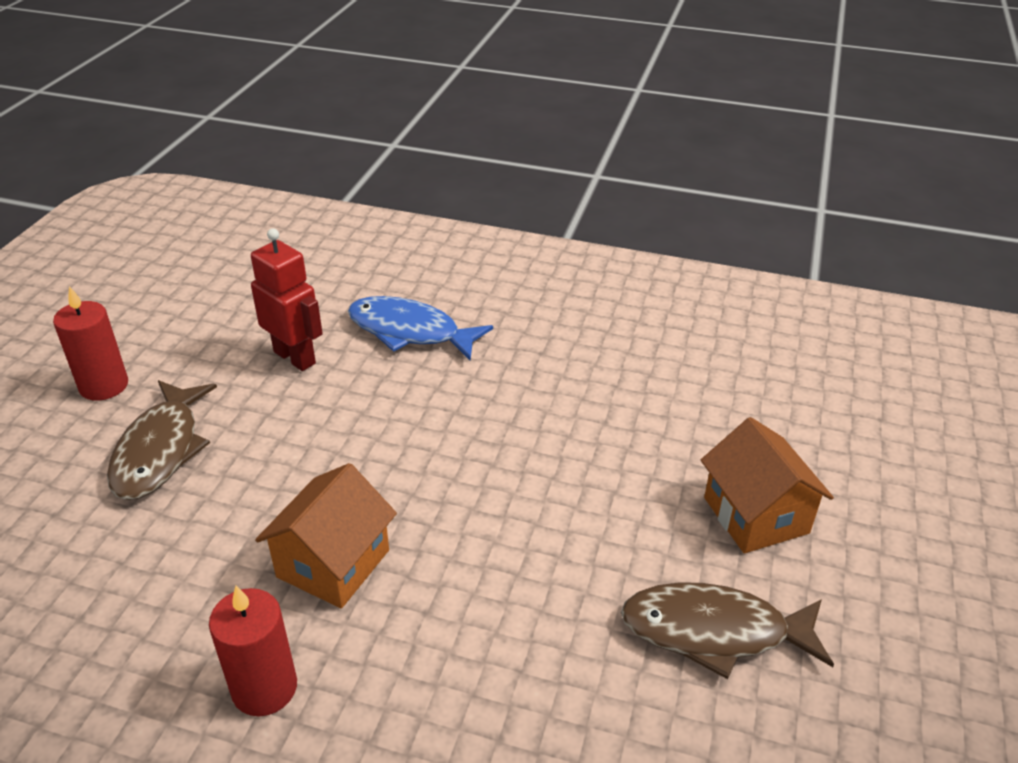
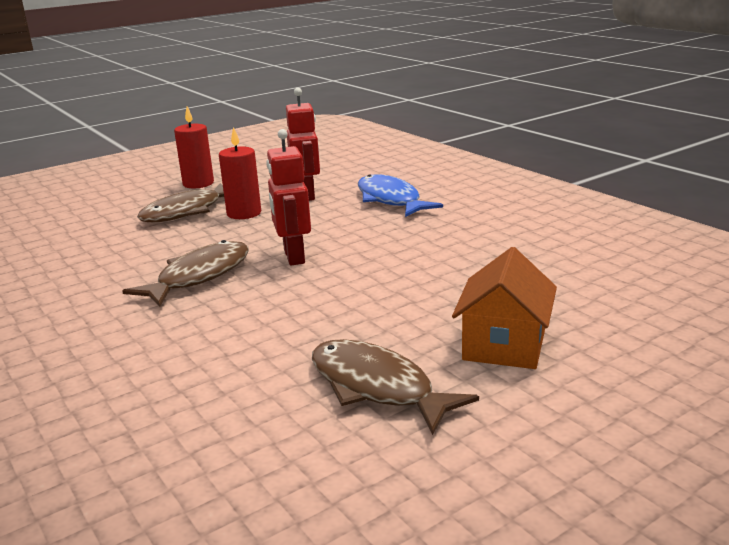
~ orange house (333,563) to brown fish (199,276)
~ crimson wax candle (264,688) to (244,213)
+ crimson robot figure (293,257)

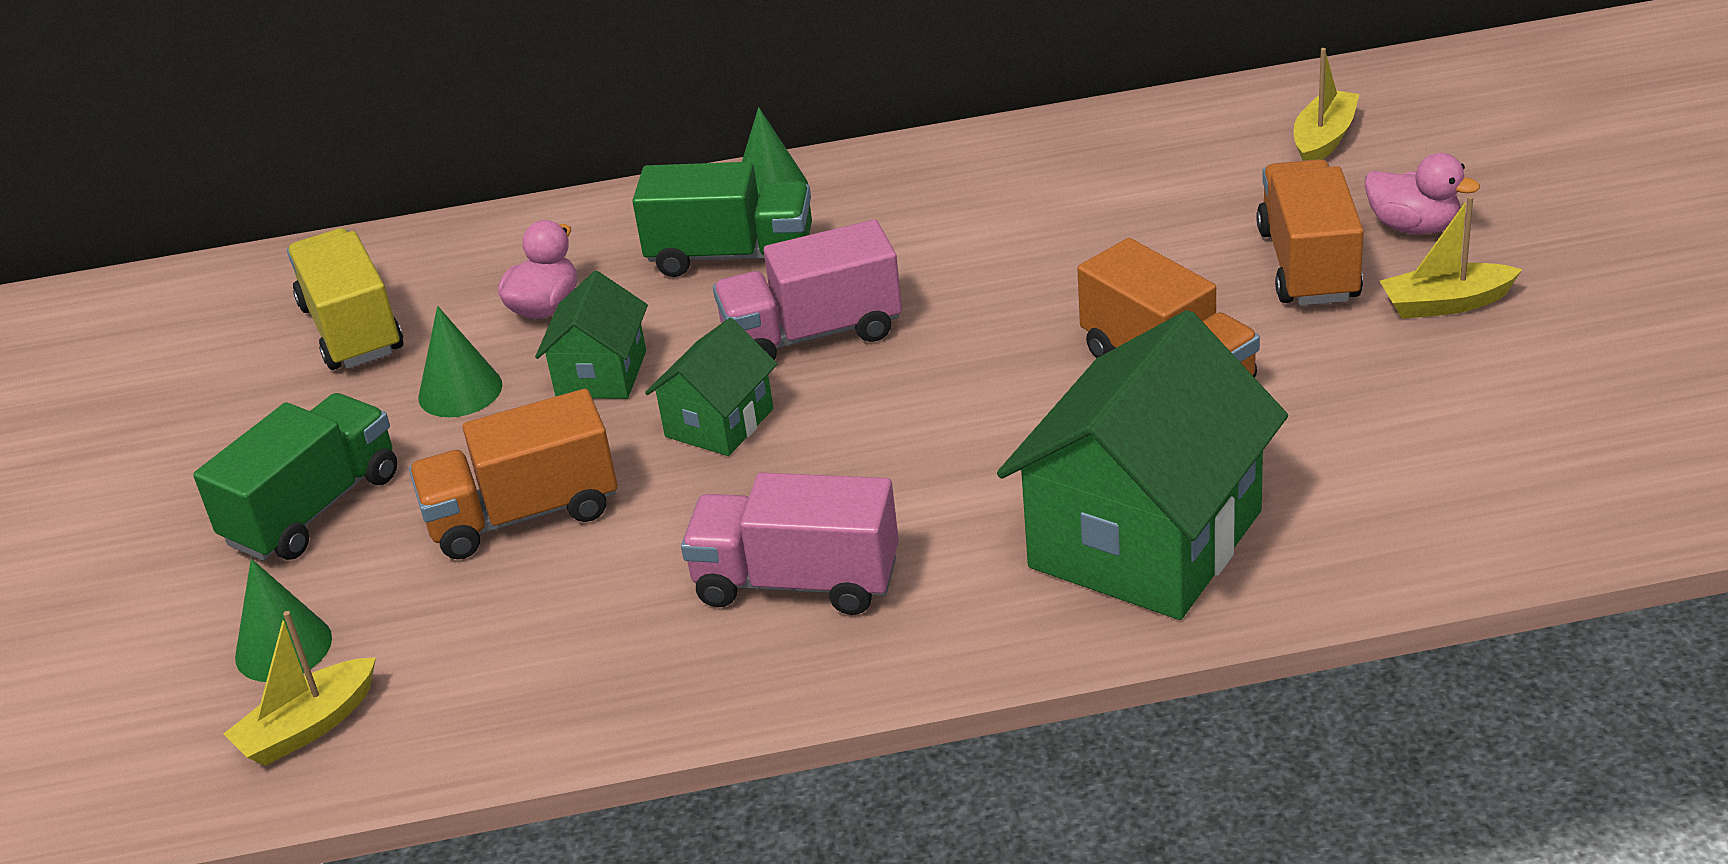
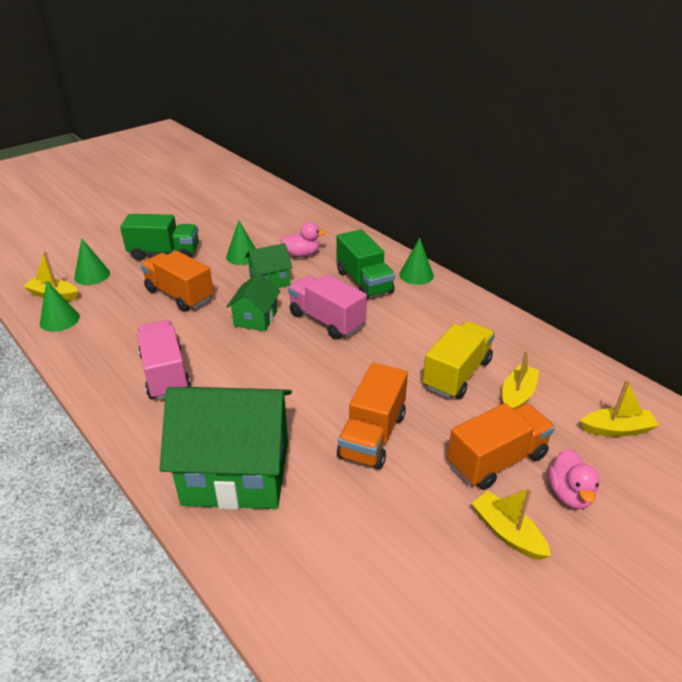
+ leaf-green cone shape (59,320)
~ leaf-green house (719,423) = (255,318) 75 degrees counterclockwise
~ bright yellow lorry (352,329) to (457,374)
+ bright yellow boat (517,395)

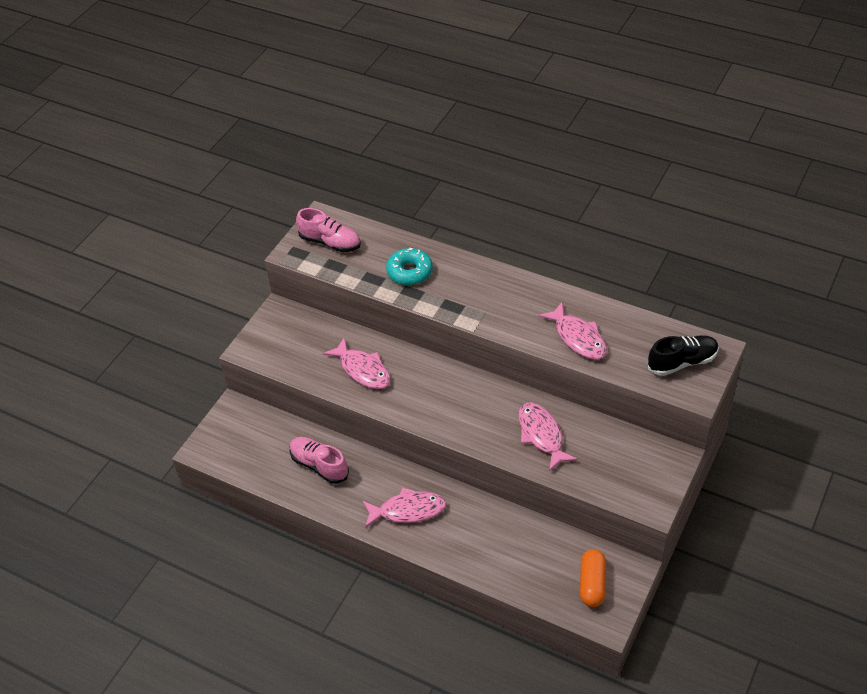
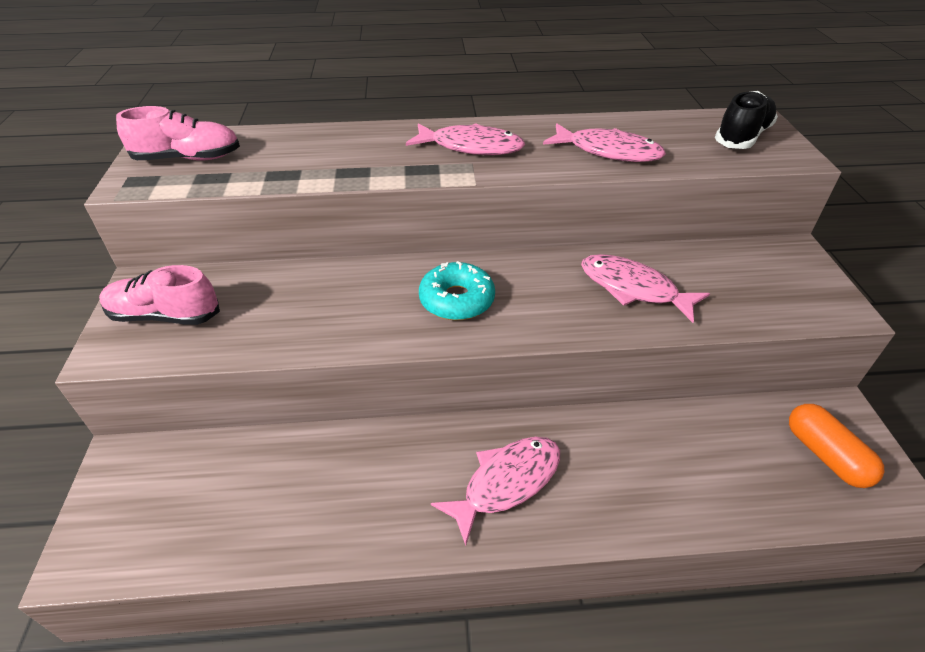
~ pink lace-up shoe (319,465) to (165,316)
~ pink fish (362,370) to (471,147)
~ teal donut (409,272) to (457,300)

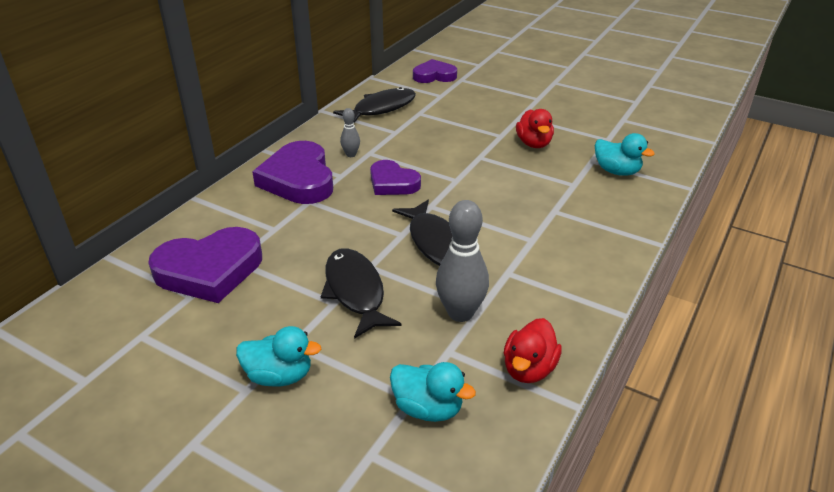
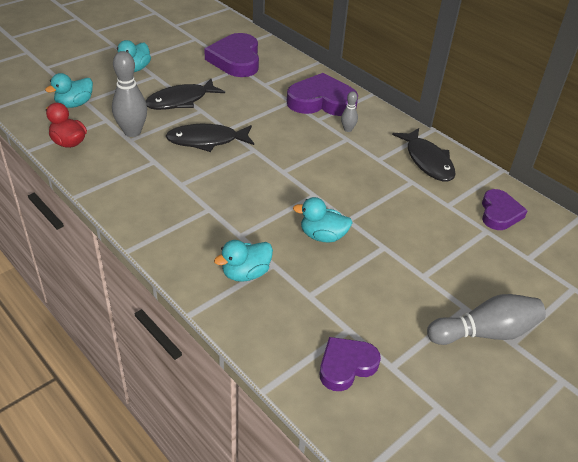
~ black fish (355,292) = (181,101) 150 degrees clockwise
~ crimson toy duck (534,144) to teal toy duck (322,236)
~ purple heart shape (392,183) to (346,366)
+ gray tenpin (485,332)

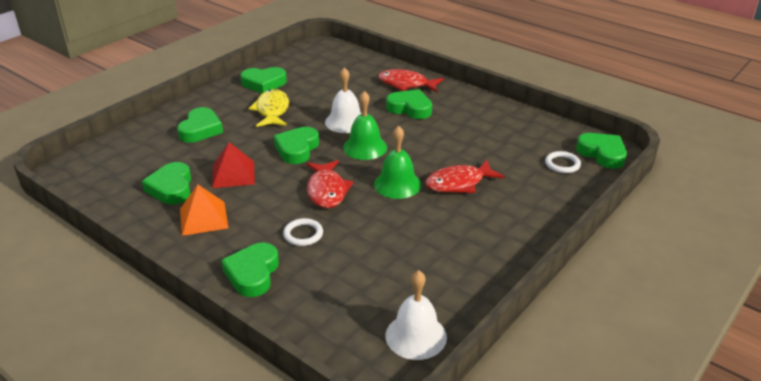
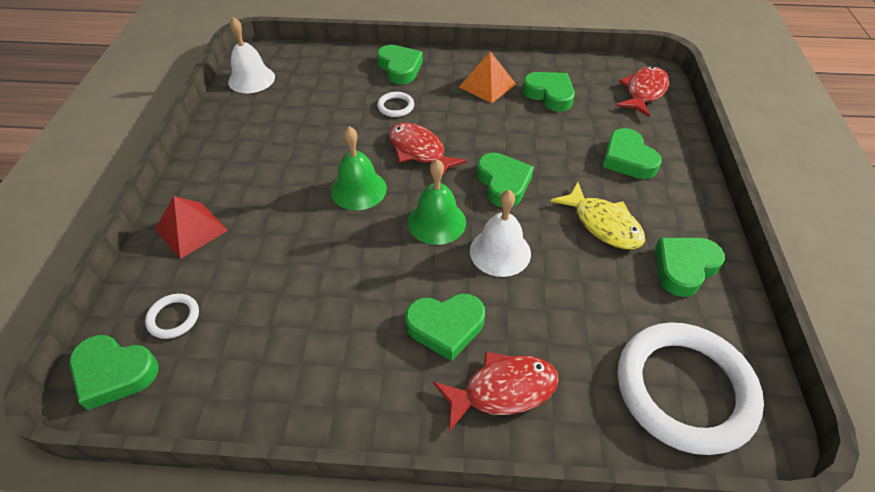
~ crimson pyramid (233,174) to (191,229)
~ crimson fish (459,183) to (643,92)
+ pure white ring (684,389)

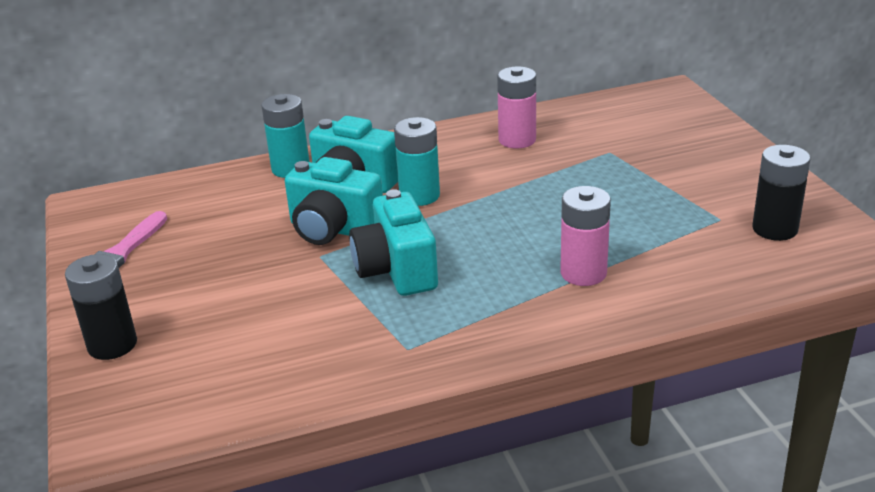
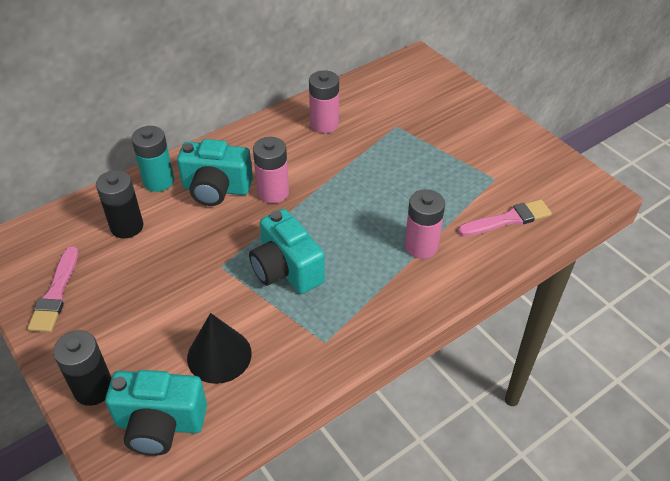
~ black power cell (775,229) to (127,226)
~ teal photo camera (333,229) to (160,424)
+ black cone shape (219,355)
~ teal power cell (419,196) to pink power cell (273,192)
+ pink brush (507,219)

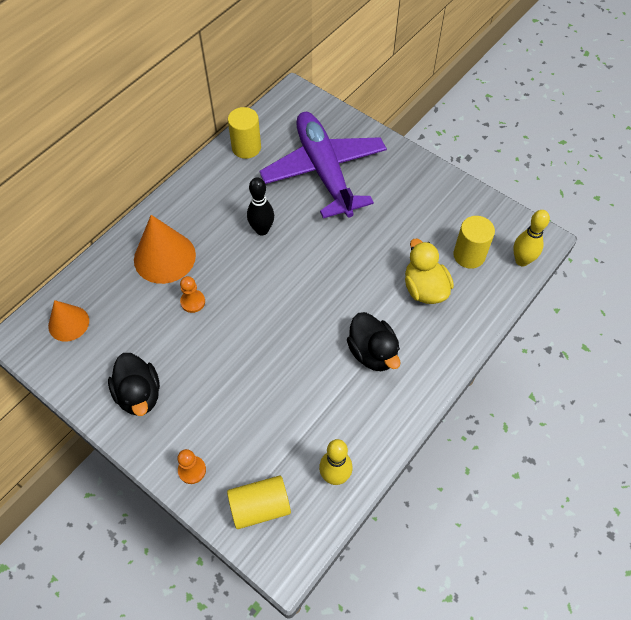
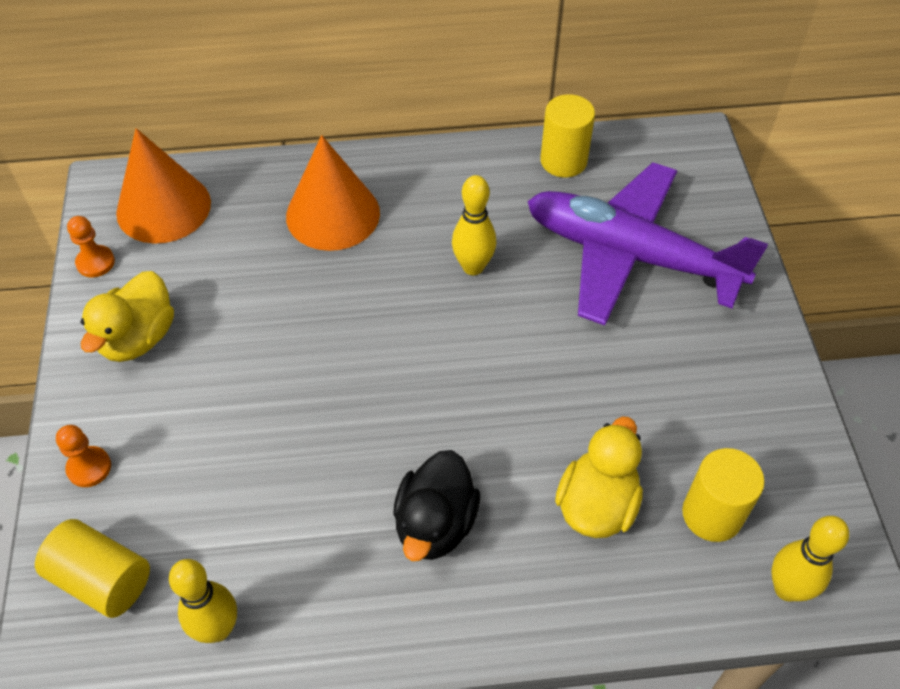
~ orange pawn (193,302) to (95,262)
~ black toy duck (139,394) to bright yellow toy duck (138,338)
~ orange cone shape (68,323) = (163,207) x1.61
~ black tenpin (262,230) to bright yellow tenpin (473,267)
~ purple plane (324,171) = (630,255) 90 degrees counterclockwise

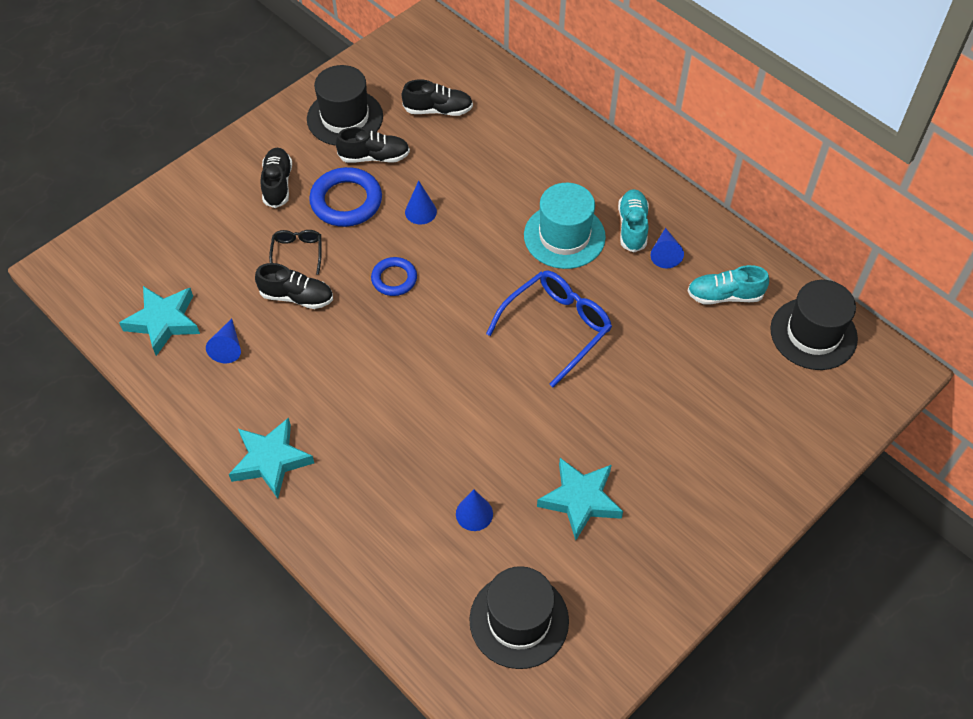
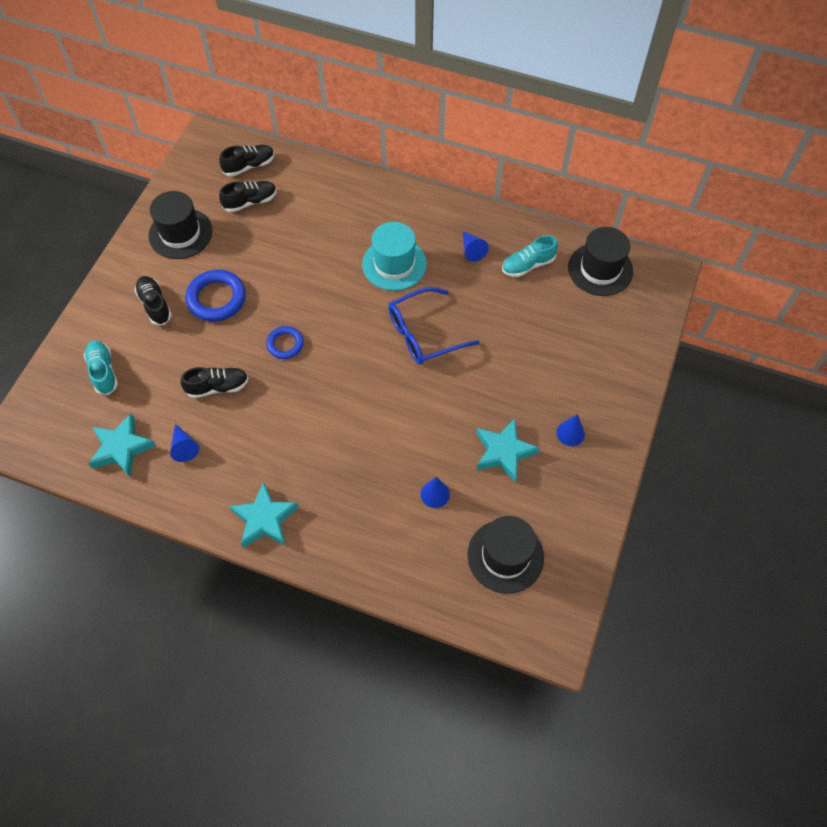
~ teal lace-up shoe (632,227) to (103,371)
~ black lace-up shoe (374,157) to (249,166)
~ blue glasses (557,327) = (423,334) 135 degrees counterclockwise
~ blue cone shape (420,211) to (570,433)
- black glasses (297,253)

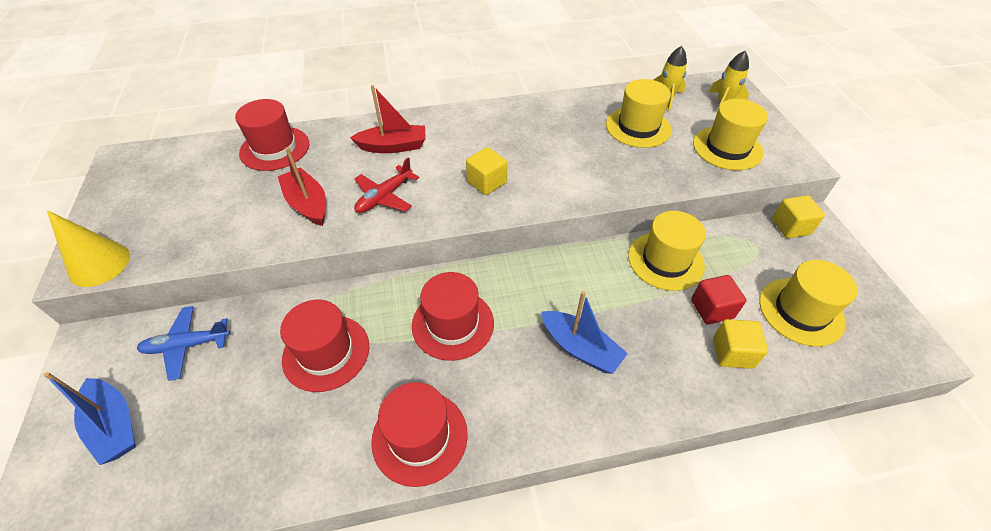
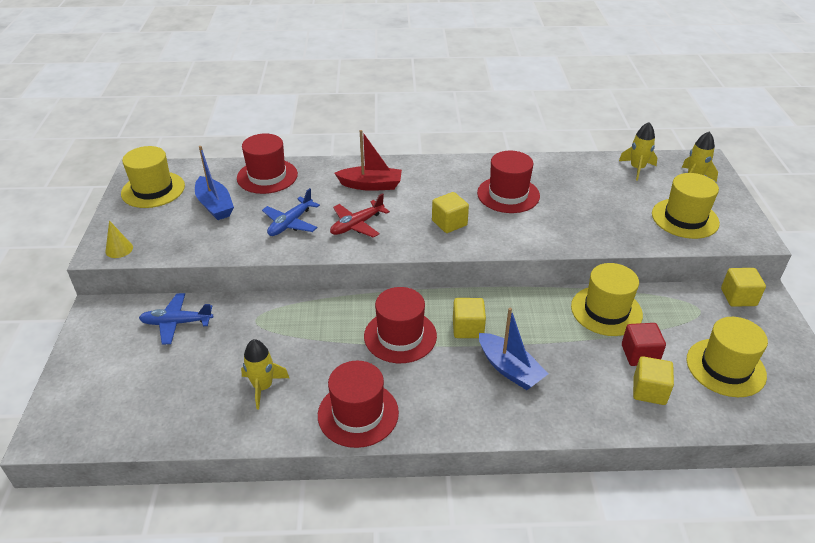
~ bright yellow cone shape (99,264) = (119,249) x0.58
~ bright yellow tall hat (638,127) to (153,190)
~ blue boat (114,425) to (215,205)
+ bright yellow toy rocket (263,387)
~ crimson boat (308,204) to blue plane (290,223)
+ bright yellow block (468,328)
~ crimson tall hat (326,352) to (508,194)

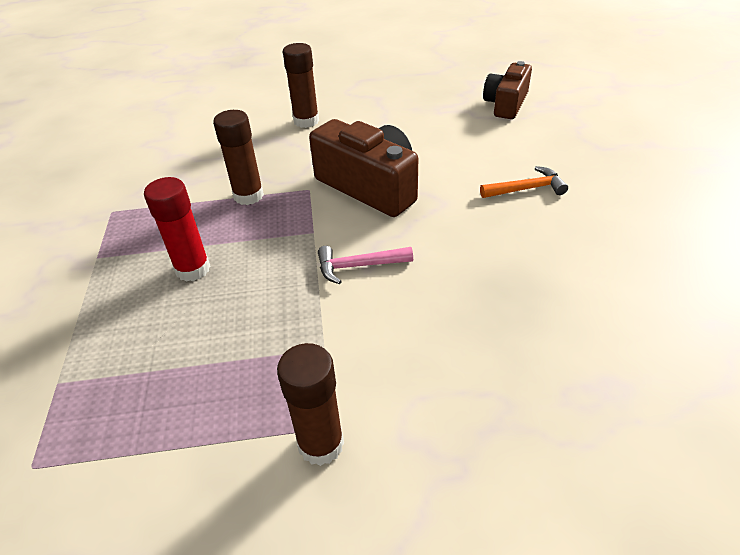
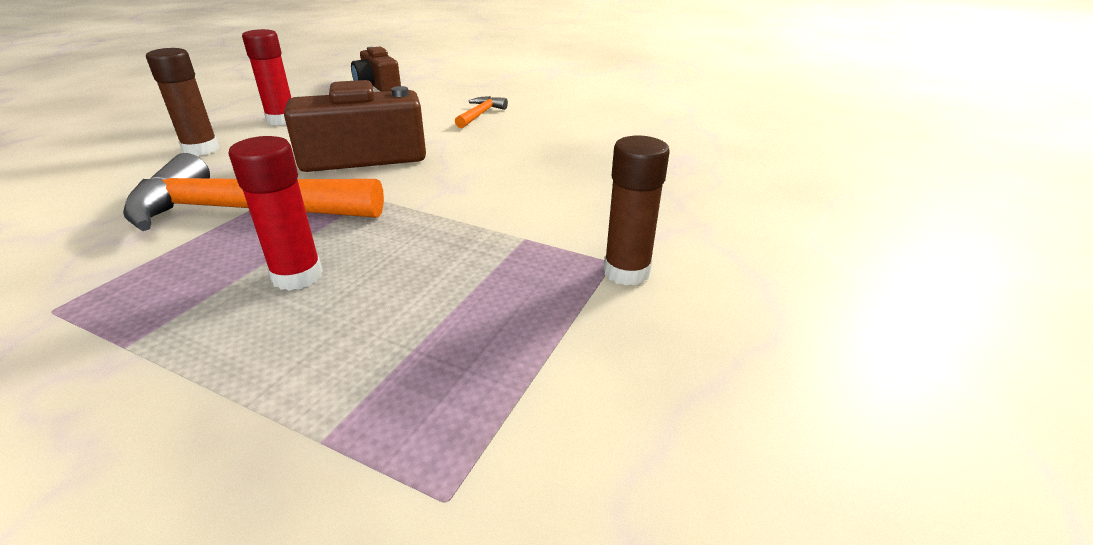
~ brown stick of glue (248,196) to orange claw hammer (247,211)
+ crimson stick of glue (282,120)
- pink claw hammer (359,266)

